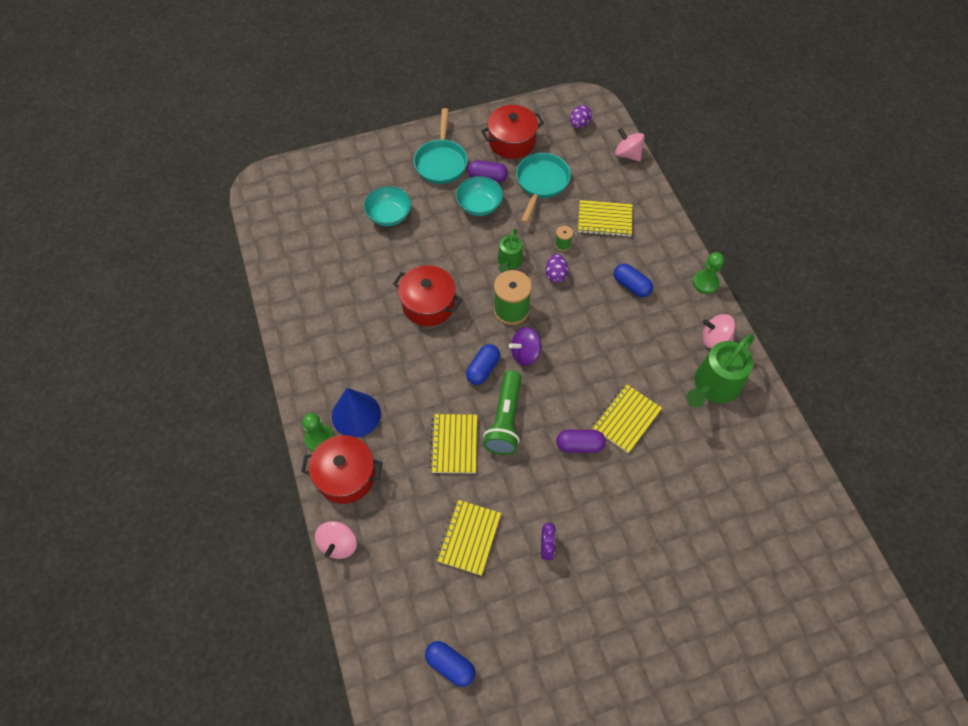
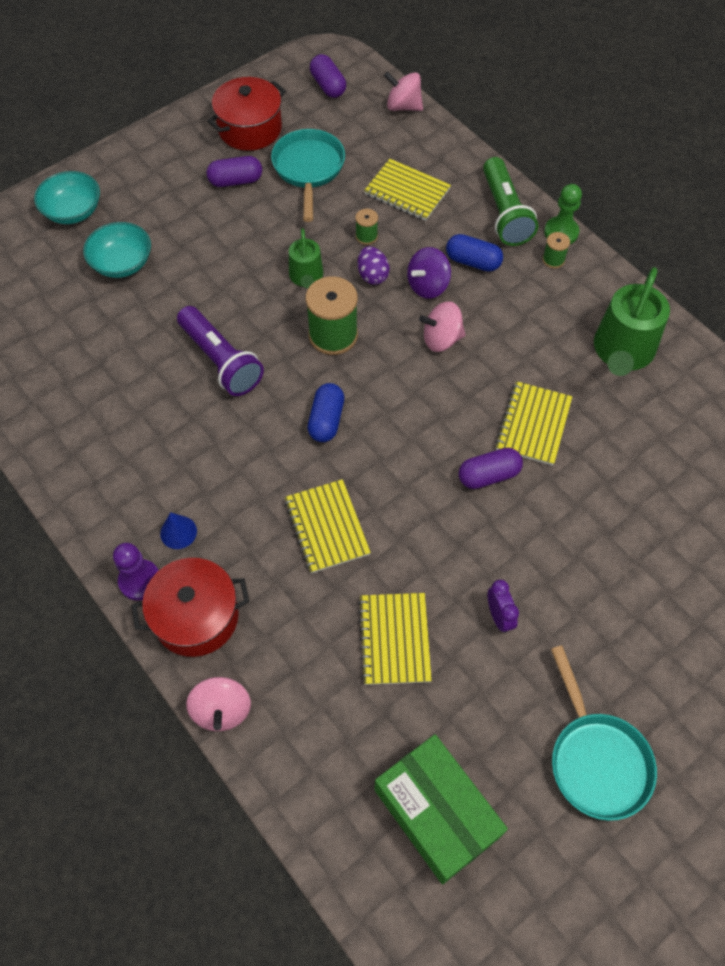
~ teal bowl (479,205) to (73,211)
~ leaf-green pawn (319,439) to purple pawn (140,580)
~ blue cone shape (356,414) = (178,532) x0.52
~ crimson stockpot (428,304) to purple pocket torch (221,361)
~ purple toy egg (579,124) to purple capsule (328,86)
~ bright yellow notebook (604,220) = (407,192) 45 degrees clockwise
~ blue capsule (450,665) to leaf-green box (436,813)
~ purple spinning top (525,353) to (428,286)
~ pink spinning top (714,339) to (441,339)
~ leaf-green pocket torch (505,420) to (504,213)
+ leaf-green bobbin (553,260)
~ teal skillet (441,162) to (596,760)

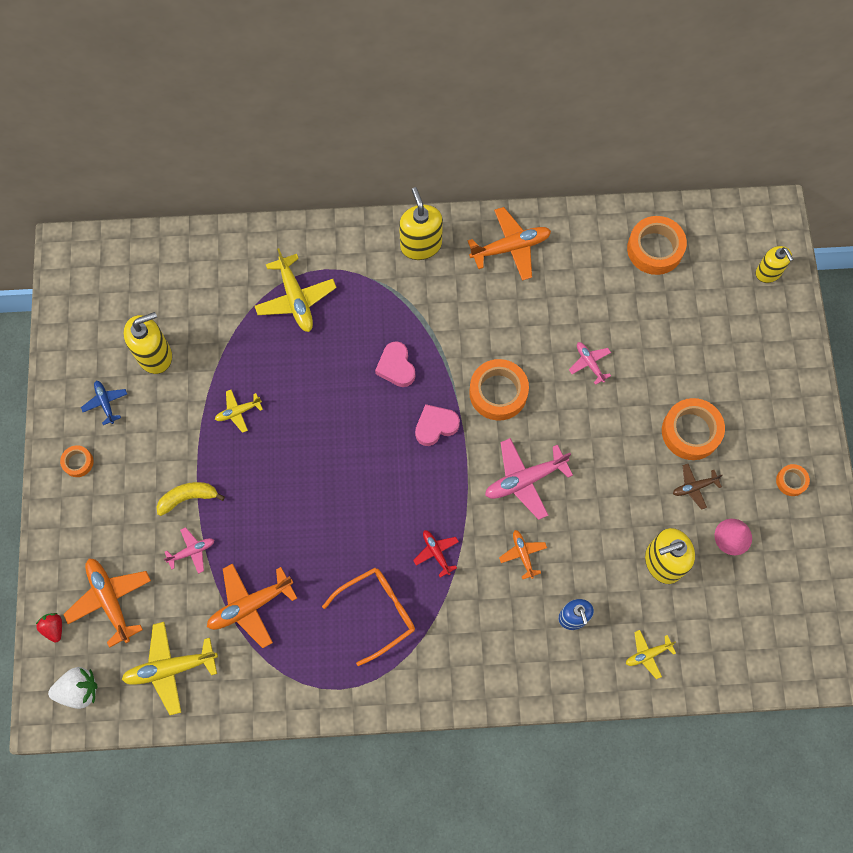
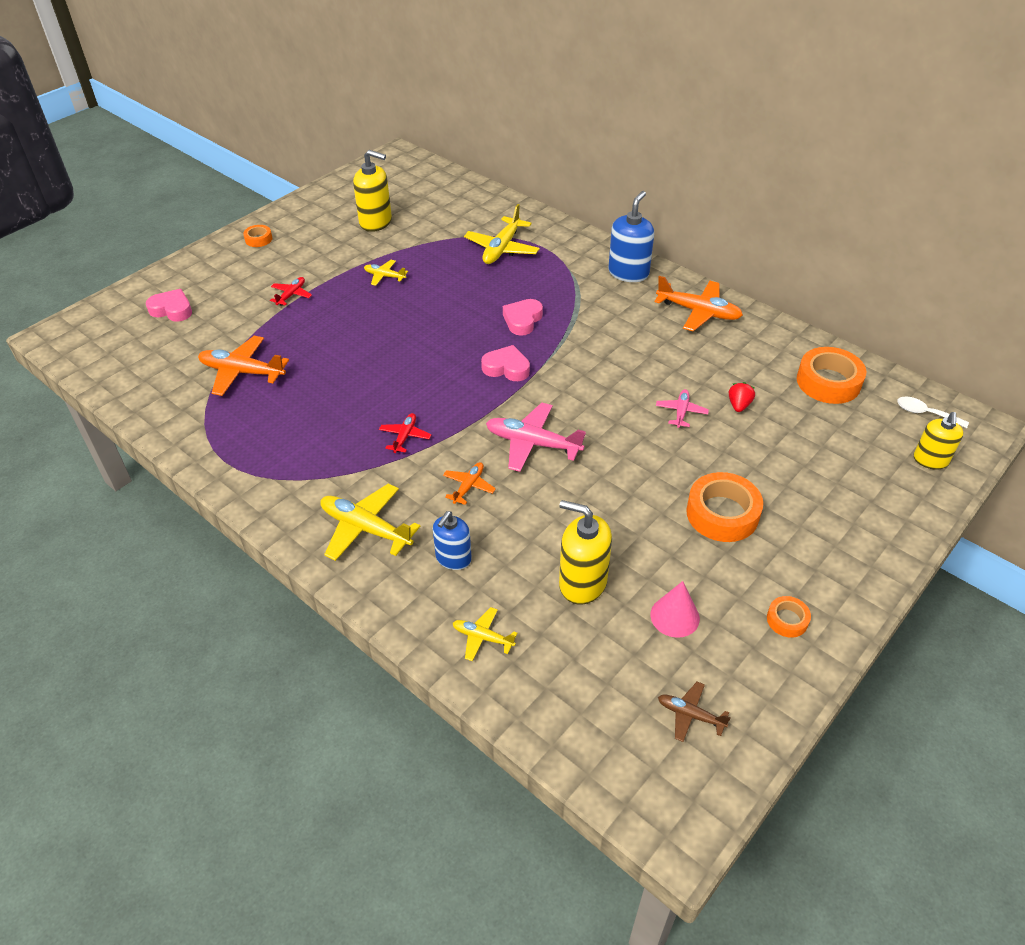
~ orange plane (110,600) to pink heart shape (172,310)
~ bright yellow banana fruit (188,498) to crimson plane (291,295)
~ bright yellow plane (170,668) to (365,528)
~ bright yellow soap dispenser (421,245) to blue soap dispenser (628,273)
~ brown plane (694,487) to (690,715)
~ crimson berry (54,628) to (739,405)
+ pure white teaspoon (925,413)
- pure white berry (79,690)
- blue plane (105,403)
- pink plane (192,551)
- orange glasses (377,612)
- orange roll of tape (498,392)

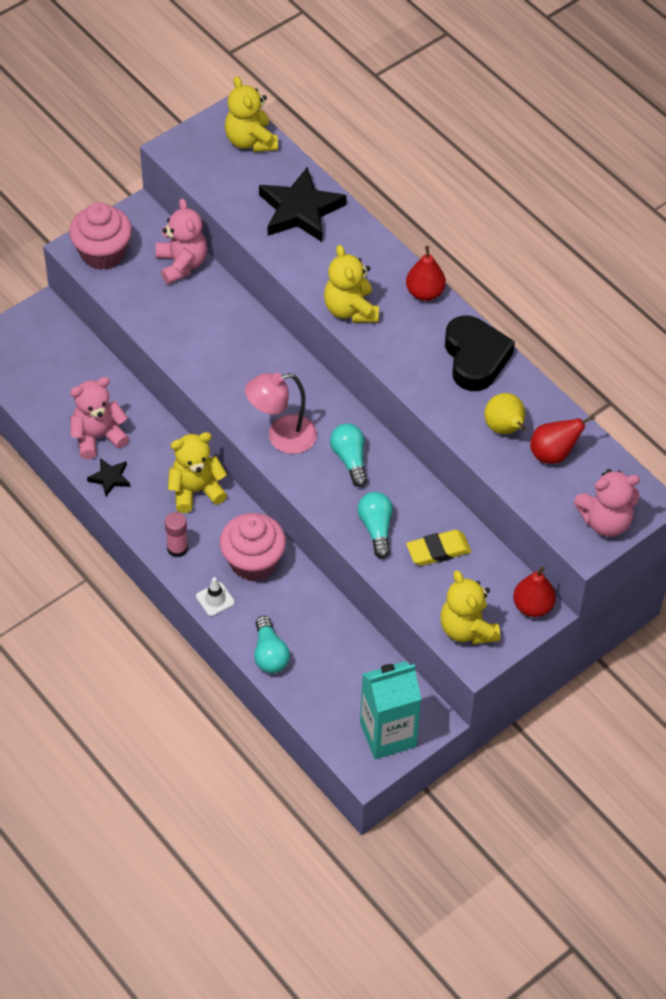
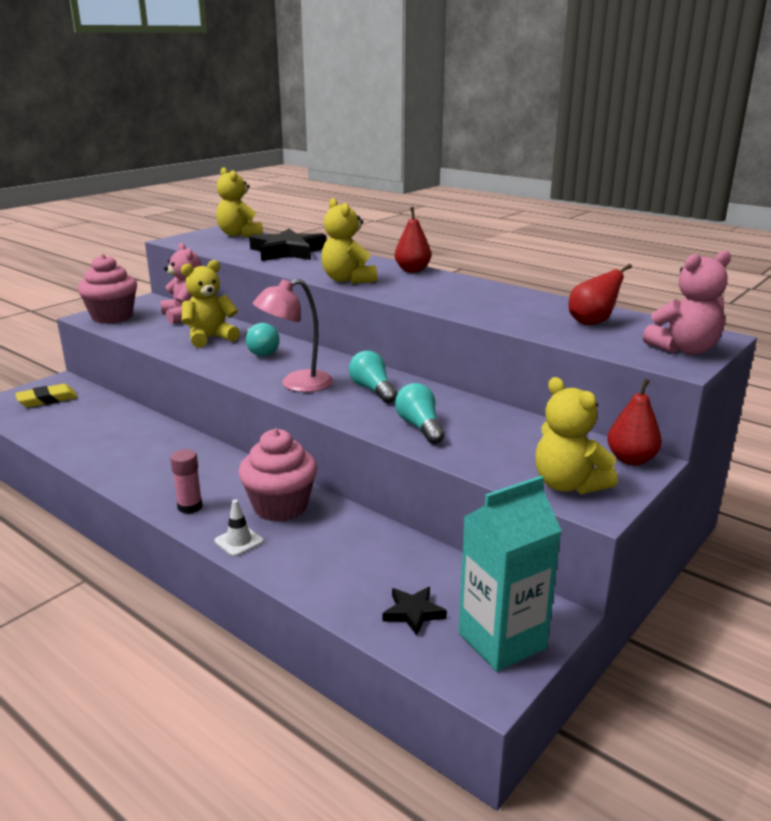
~ bright yellow gum eraser (438,550) to (47,400)
~ bright yellow teddy bear (196,490) to (210,338)
~ teal lightbulb (269,654) to (260,351)
~ black five-pointed star (110,478) to (413,613)
- pink teddy bear (98,437)
- black heart shape (475,358)
- bright yellow pear (505,428)

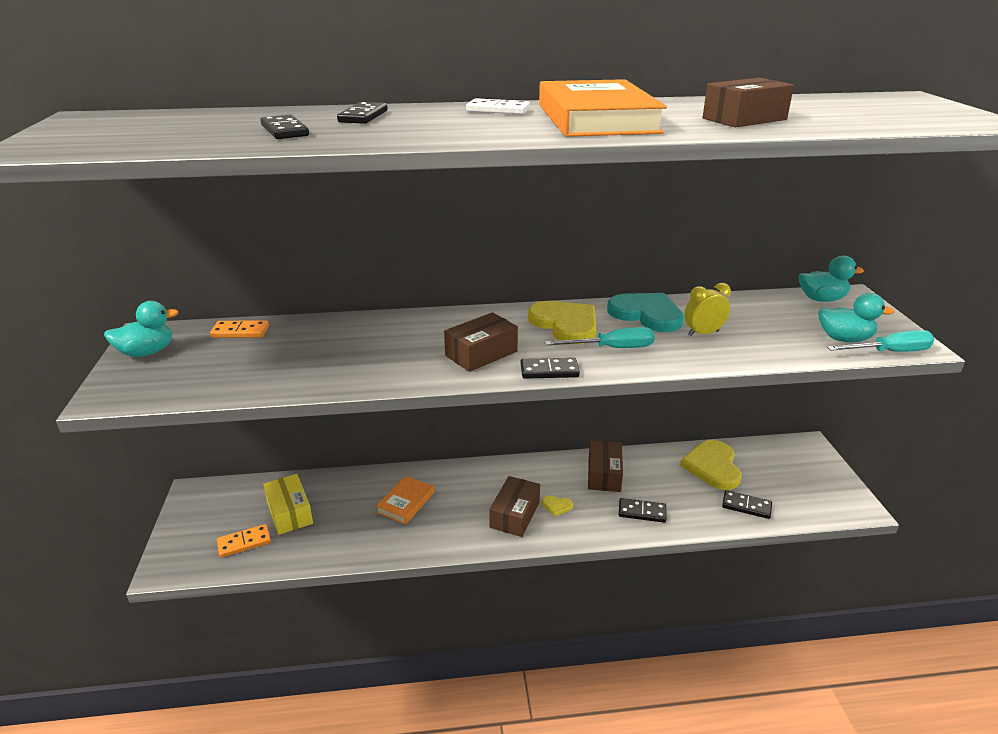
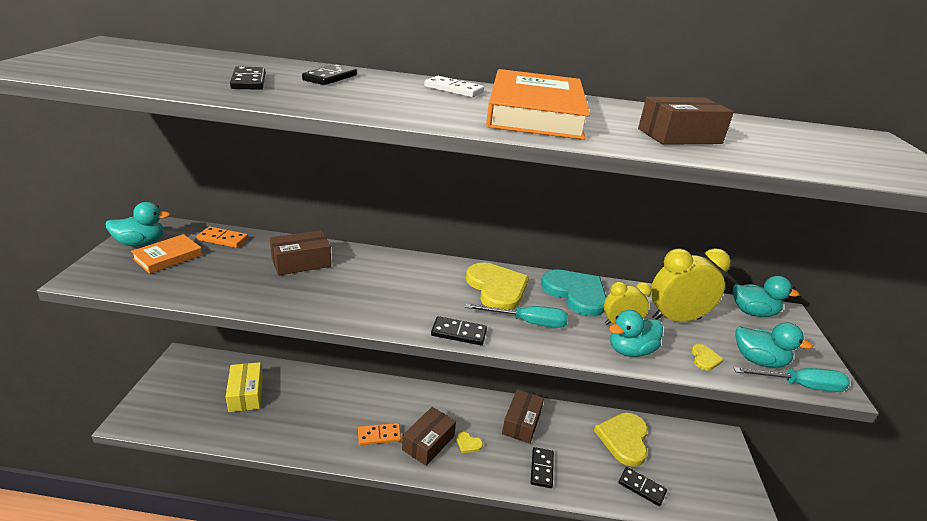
~ orange book (405,502) to (168,257)
~ brown box (481,353) to (301,262)
~ orange domino piece (244,542) to (379,435)
~ black domino piece (642,512) = (542,469) 75 degrees clockwise
+ teal toy duck (630,350)
+ bright yellow alarm clock (676,319)
+ bright yellow heart shape (704,359)

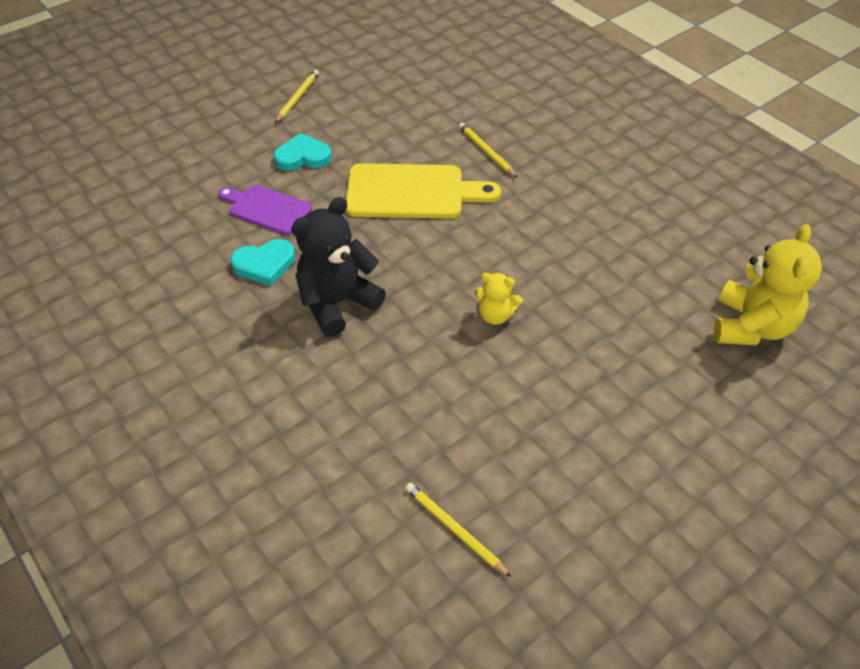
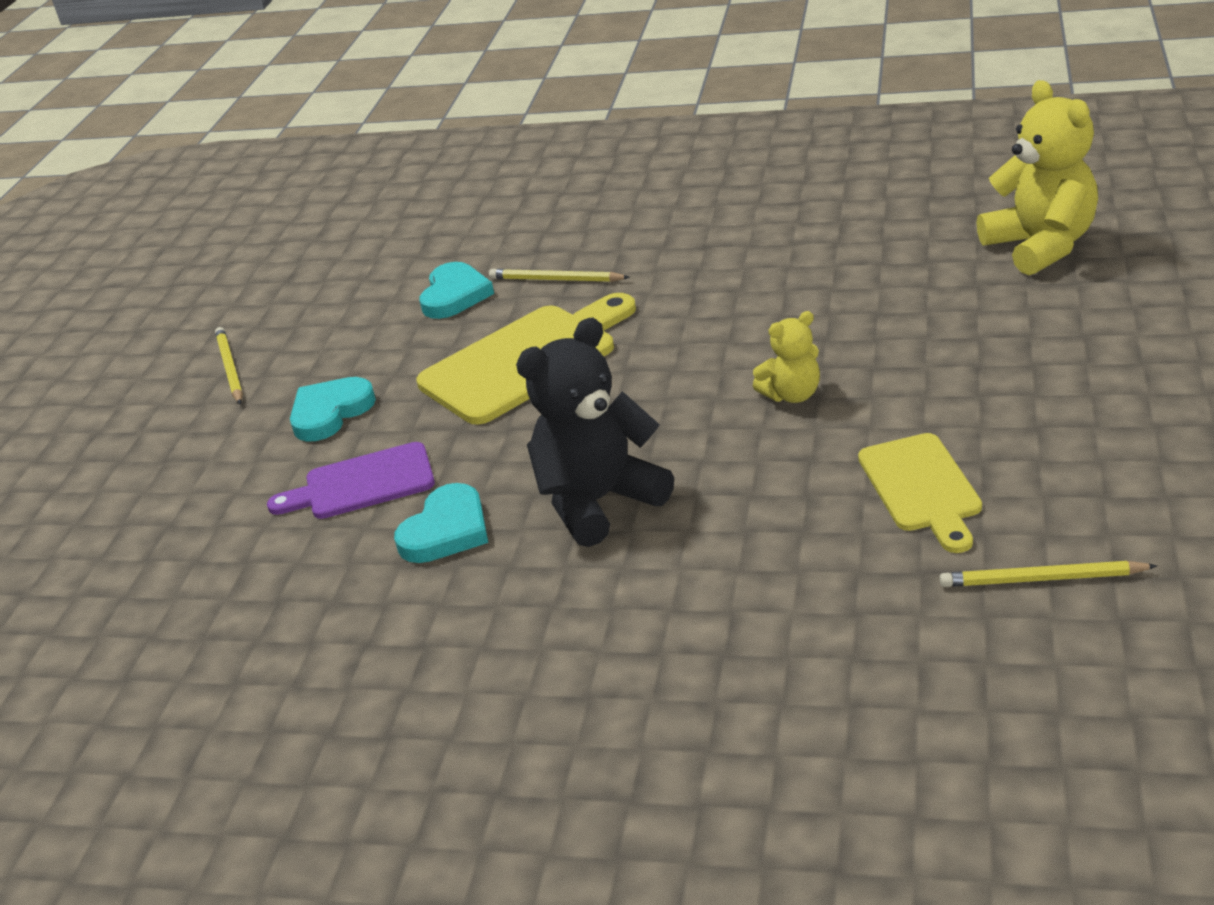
+ teal heart shape (455,295)
~ black teddy bear (337,303) = (598,501) 45 degrees clockwise
+ bright yellow chopping board (921,488)

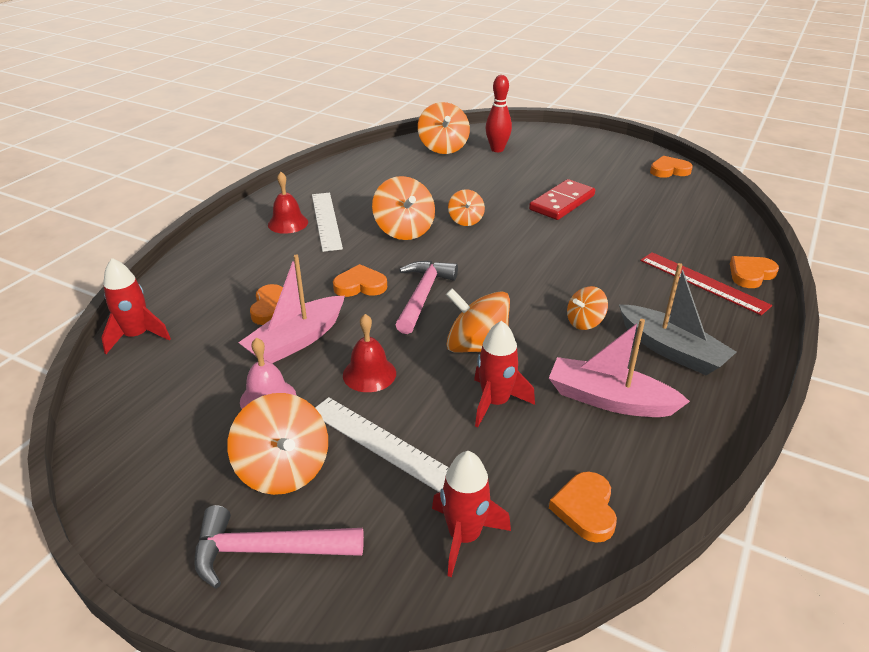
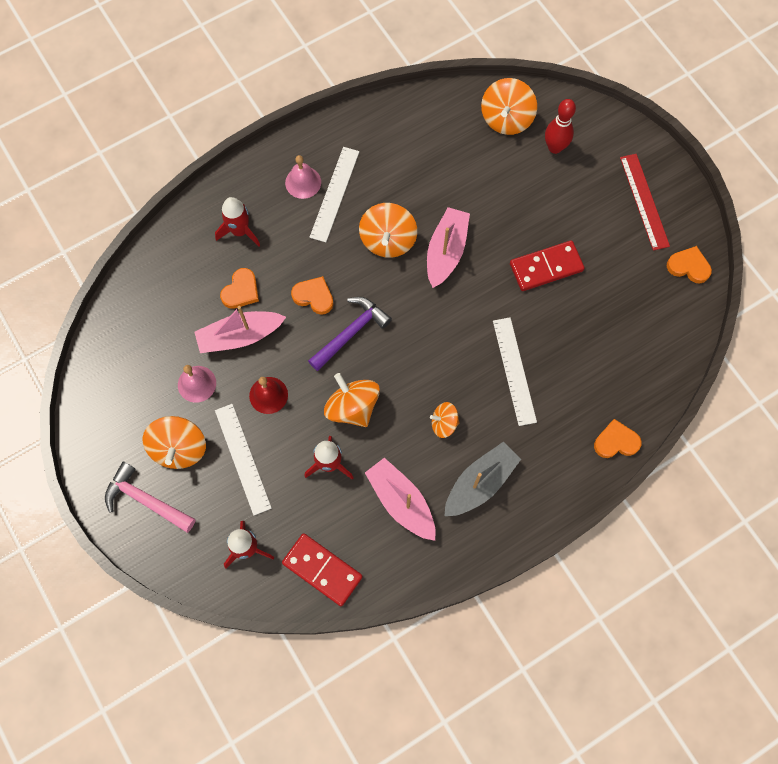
~ crimson toy rocket (137,336) to (240,231)
~ orange heart shape (585,509) to crimson domino piece (322,570)
~ crimson hand bell (288,223) to pink hand bell (303,182)
~ pink claw hammer (422,296) to purple claw hammer (350,333)
~ orange spinning top (466,220) to pink boat (446,251)
~ gray boat (671,350) = (480,483) 120 degrees counterclockwise
+ pure white measuring stick (514,371)
~ crimson measuring stick (702,282) to (644,201)

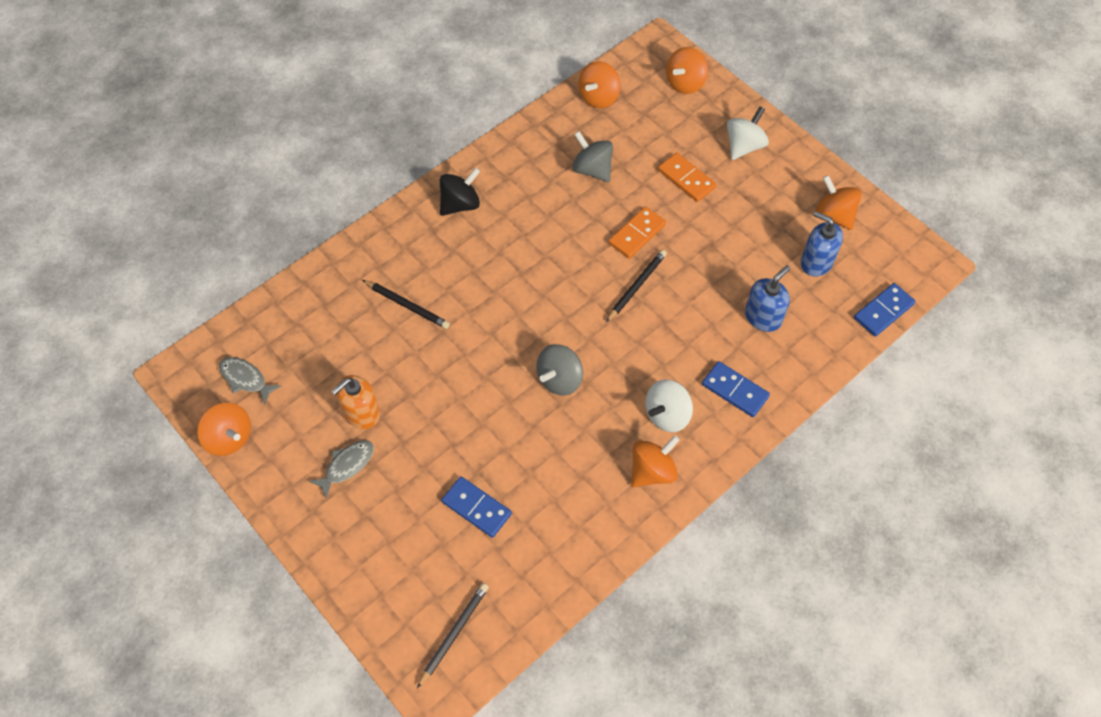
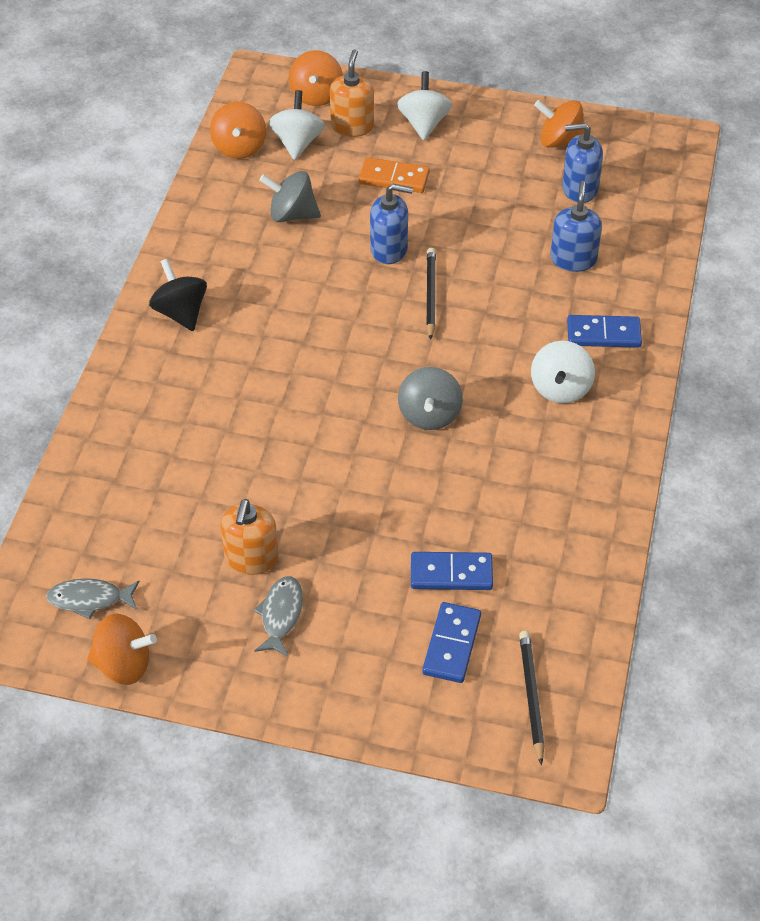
~ black spinning top (460,204) = (181,312) 45 degrees counterclockwise
+ pure white spinning top (297,143)
+ orange soap dispenser (352,126)
~ orange domino piece (637,234) to blue soap dispenser (389,249)
~ blue domino piece (883,311) to (451,644)
- black lead pencil (407,305)
- orange spinning top (652,471)

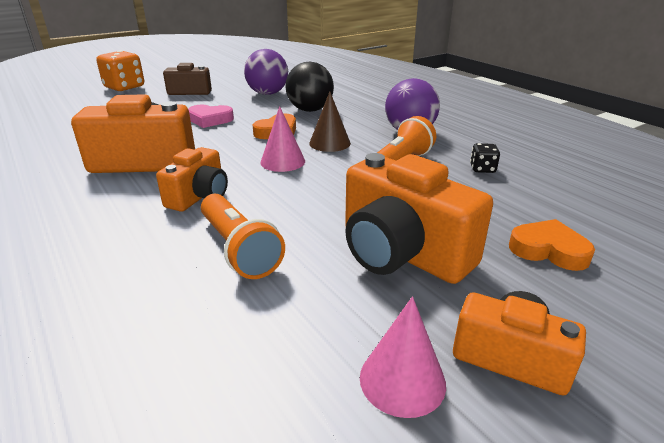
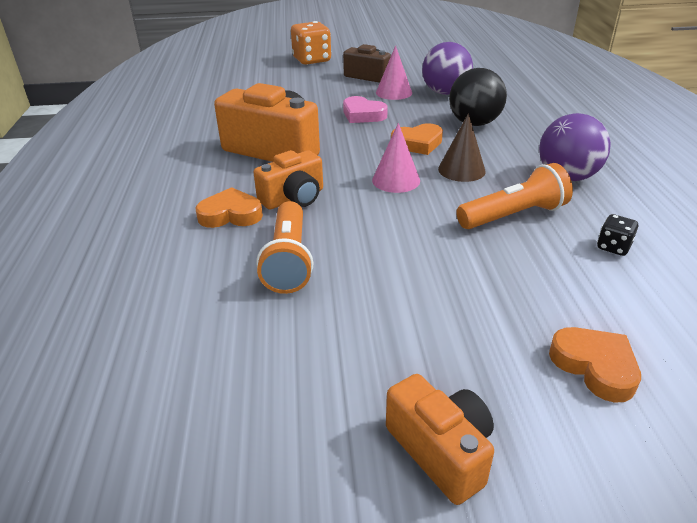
+ orange heart shape (230,214)
~ pink cone shape (402,380) to (394,92)
- orange photo camera (402,253)

